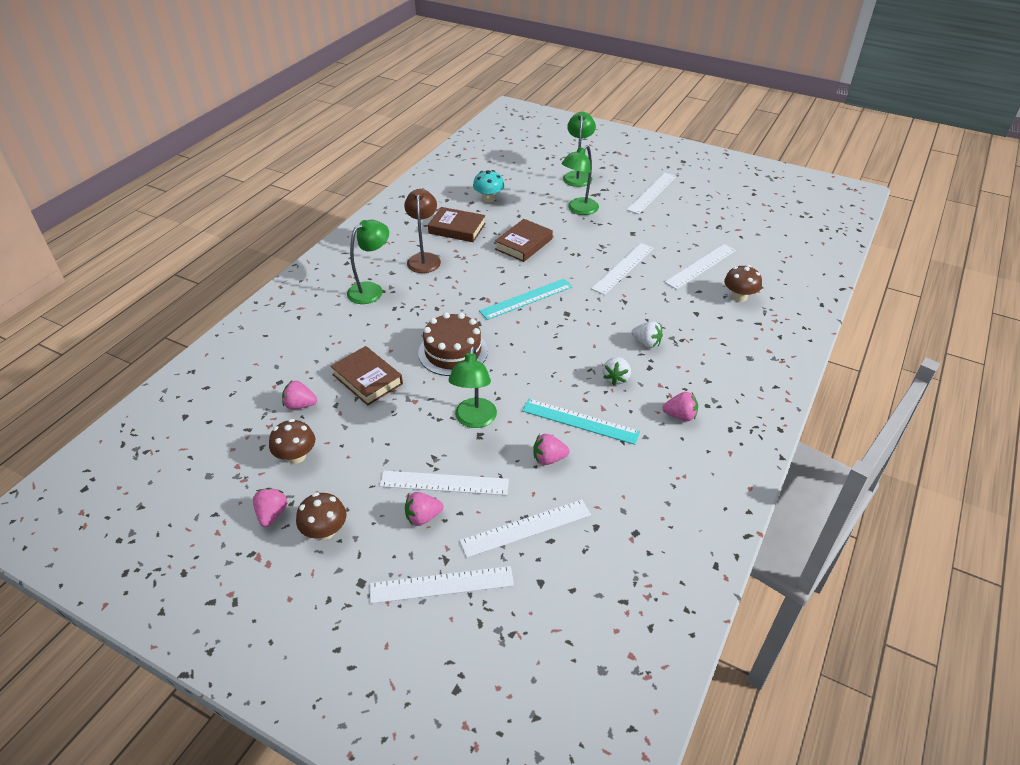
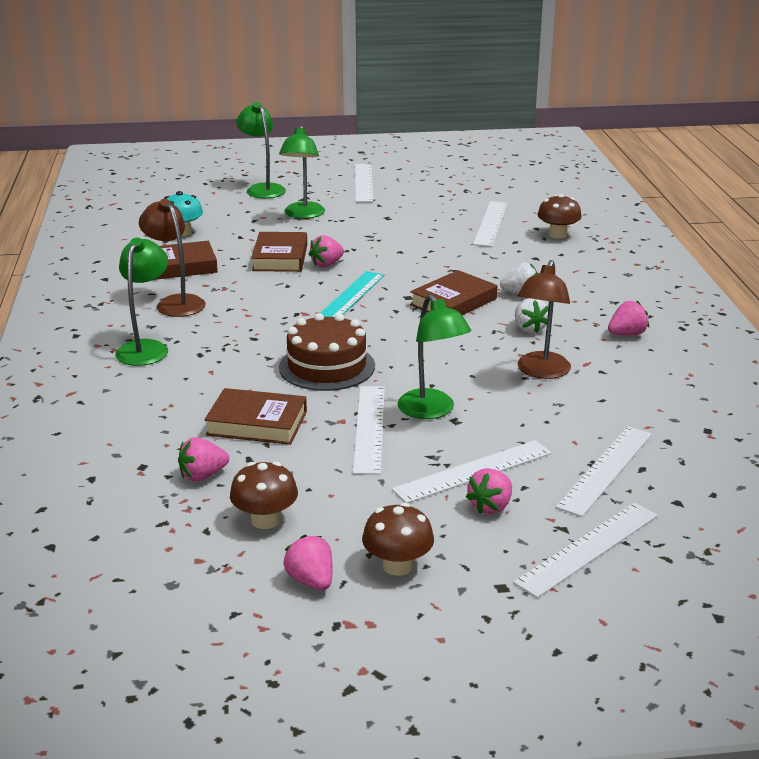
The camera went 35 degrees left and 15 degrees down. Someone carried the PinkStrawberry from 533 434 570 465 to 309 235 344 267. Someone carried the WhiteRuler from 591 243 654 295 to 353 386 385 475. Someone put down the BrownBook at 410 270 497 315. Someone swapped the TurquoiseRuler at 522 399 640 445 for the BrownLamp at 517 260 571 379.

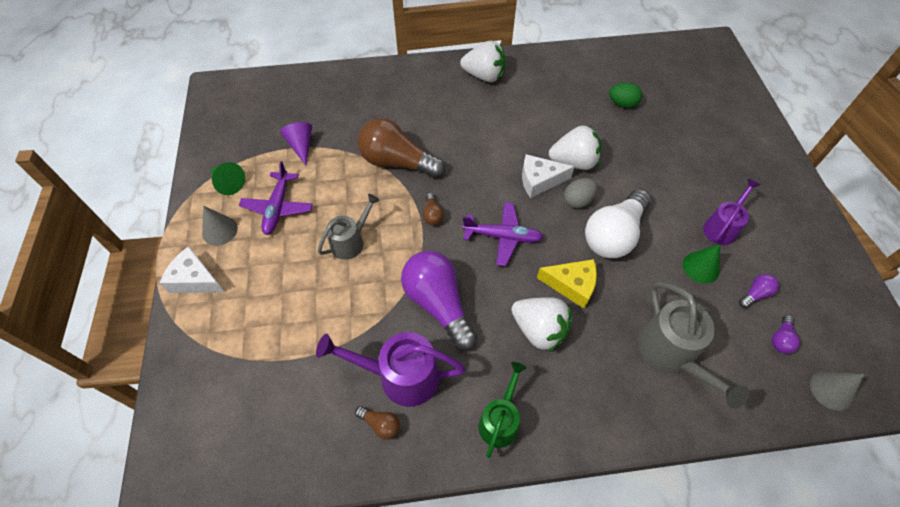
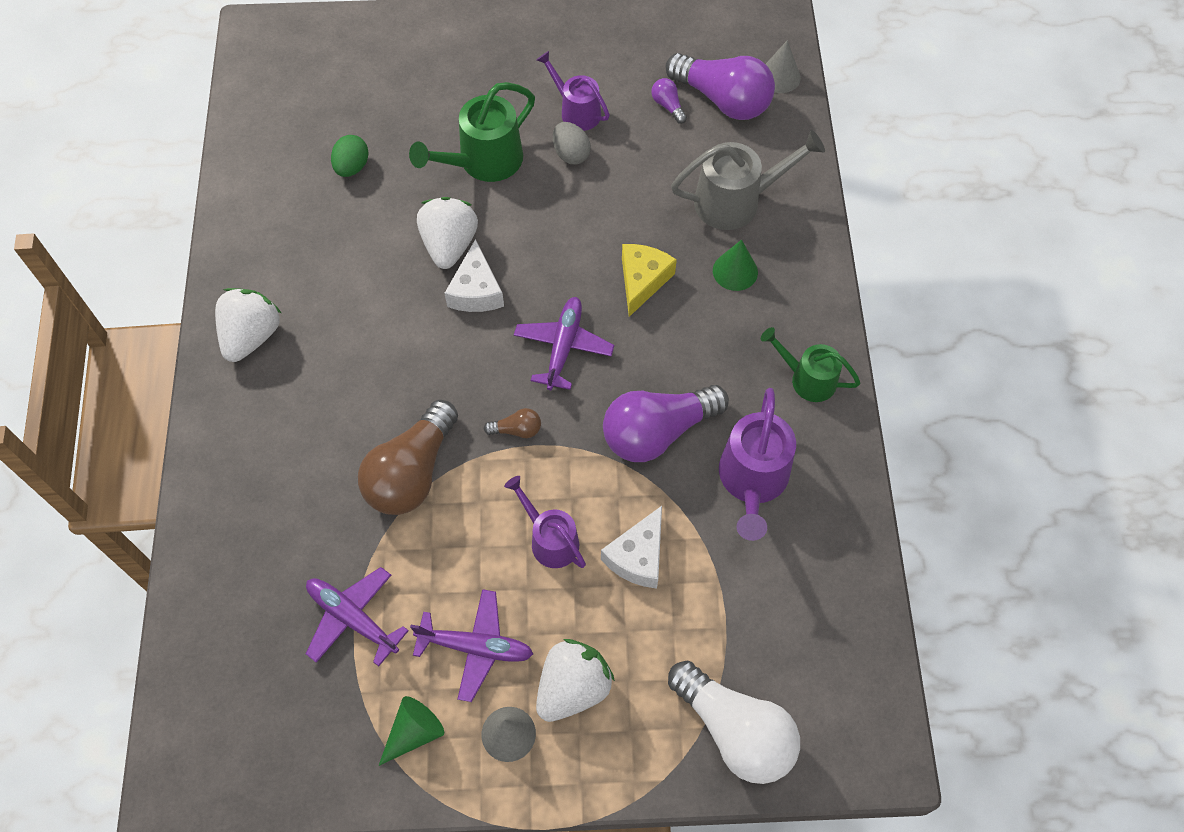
The camera went 85 degrees left and 5 degrees up. Someone swapped the PurpleCone at 280 122 312 165 for the PurplePlane at 306 567 409 666. Someone put down the GreenWateringCan at 409 82 535 182. Someone repainted the GreyWateringCan at 318 194 380 260, which became the PurpleWateringCan at 504 476 586 568. Someone carried the WhiteStrawberry from 511 297 572 352 to 536 639 615 722. Someone carried the GreyEgg from 564 178 597 208 to 553 122 591 165. Someone carried the WhiteCheese from 160 246 224 293 to 601 506 662 589. Someone scaled the PurpleLightBulb at 772 315 800 354 by 2.34. Someone carried the WhiteLightBulb from 585 189 651 258 to 668 661 800 784. Someone carried the GreenCone from 683 244 720 284 to 713 240 758 291. Someone took away the BrownLightBulb at 355 406 400 440.

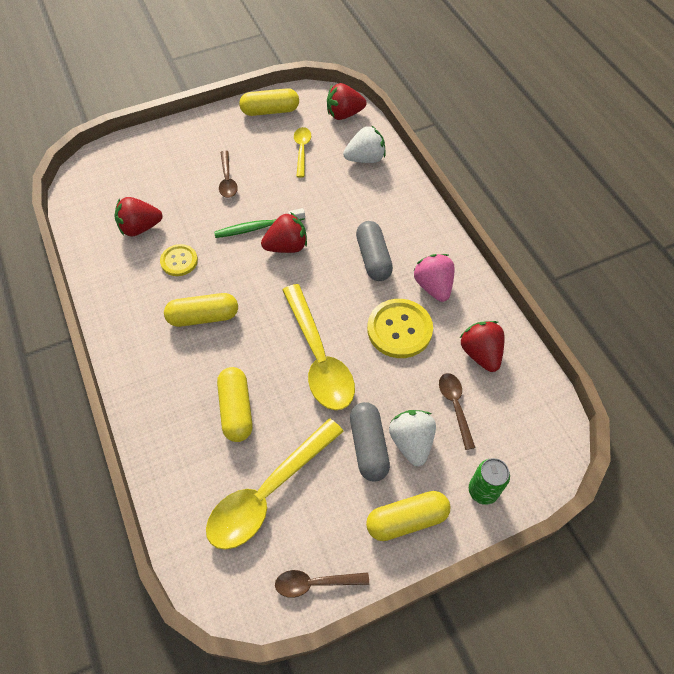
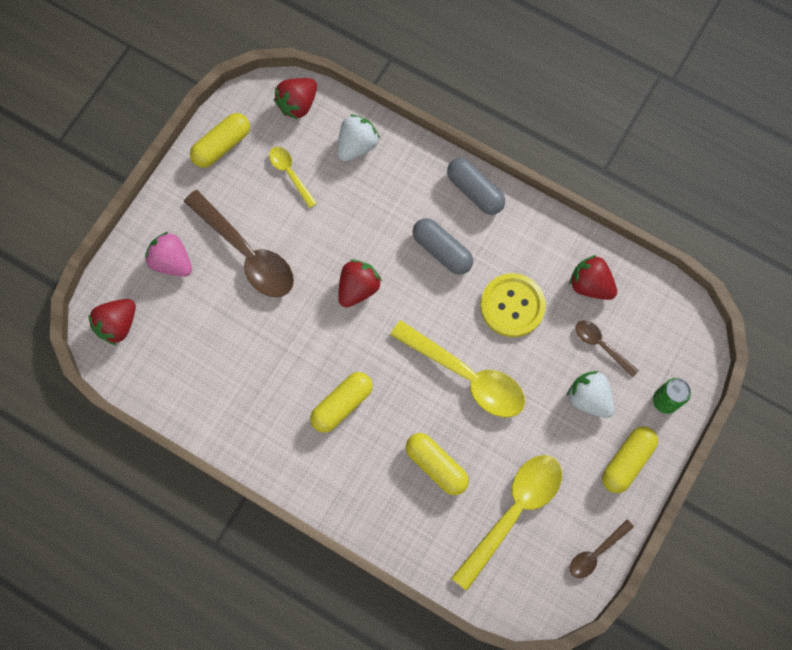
The camera went 35 degrees left and 15 degrees up. Someone carried the RedStrawberry from 115 197 163 236 to 88 299 136 345. Someone carried the PinkStrawberry from 413 254 455 302 to 145 232 192 277. Someone scaled the BrownSpoon at 219 151 238 198 by 1.97. Someone carried the GreyCapsule from 350 402 390 482 to 447 158 505 215. Someone rotated the YellowSpoon at 206 418 344 550 by 150 degrees counterclockwise. Someone took away the YellowButton at 160 244 198 276. Someone took away the GreenToothbrush at 214 208 305 238.

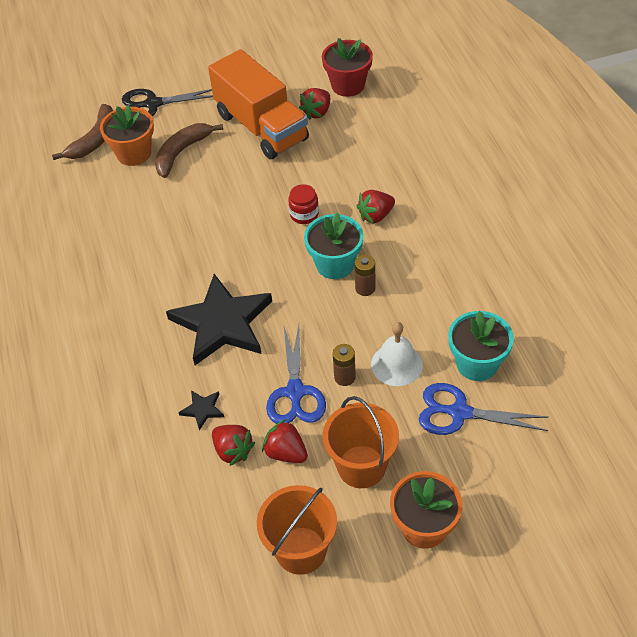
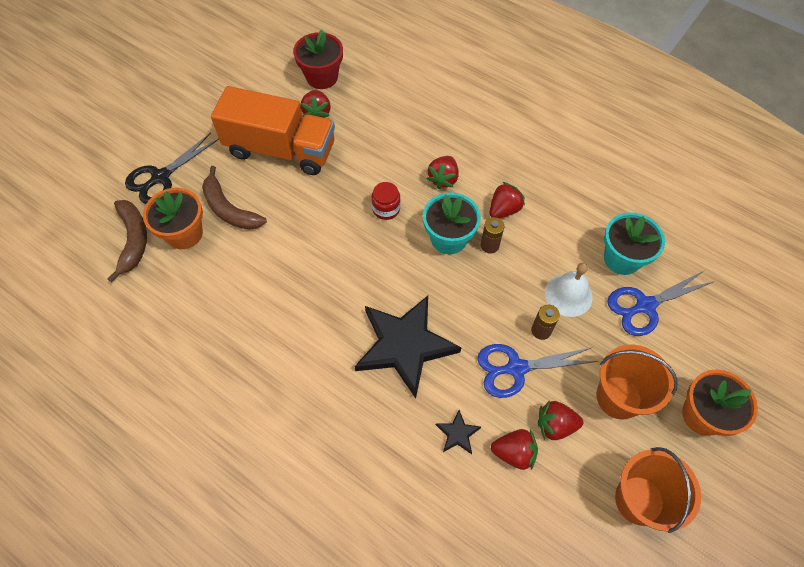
The camera went 40 degrees left and 10 degrees up. Someone rotated the BrownBanana at 155 123 223 178 by 45 degrees counterclockwise. Someone rotated the BlueScissors at 266 325 326 424 by 120 degrees clockwise. Someone put down the RedStrawberry at 489 182 525 218.

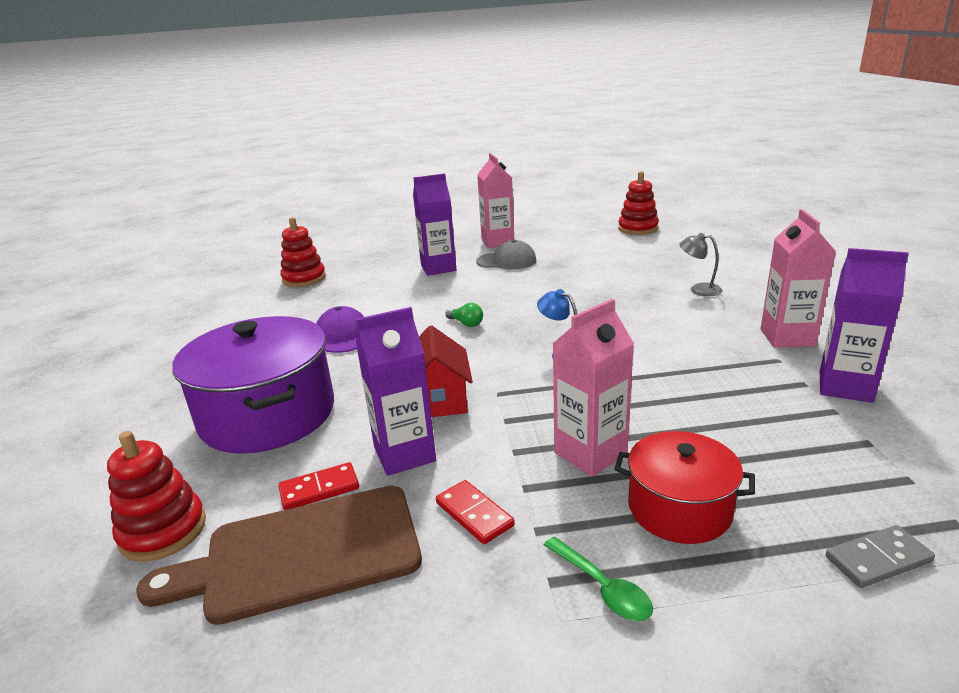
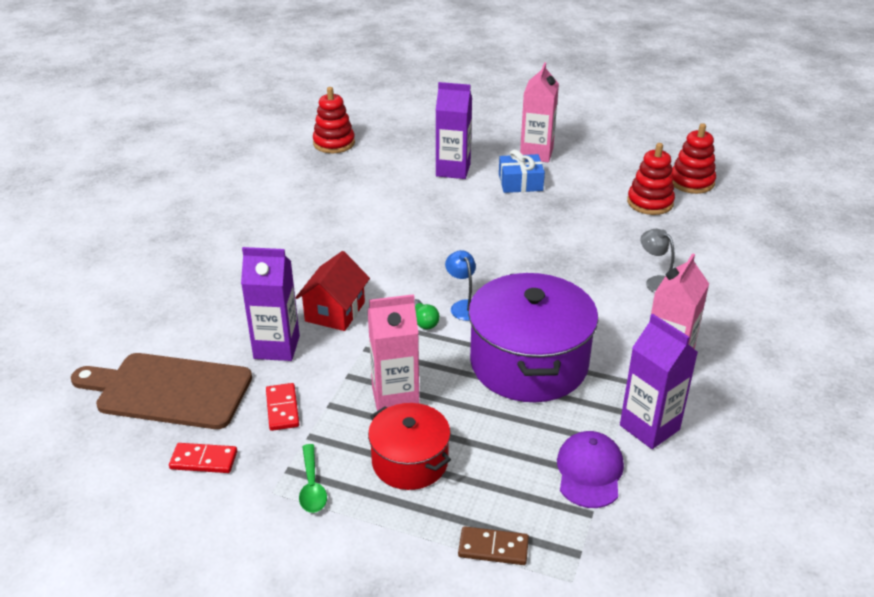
The camera went 25 degrees right and 10 degrees up. Someone carried the RedDomino from 278 462 359 510 to 169 443 237 473. Someone carried the GreenLightBulb from 445 303 483 327 to 414 299 440 330. Someone repainted the GreyDomino at 826 525 935 588, which became the BrownDomino at 458 526 529 565. Someone carried the PurplePot from 172 316 334 454 to 468 273 598 402. Someone swapped the GreyCap at 476 239 537 270 for the BlueGift at 499 149 545 193. Someone carried the PurpleCap from 316 306 364 353 to 557 431 624 508. Someone carried the RedStackingToy from 107 431 206 562 to 627 143 675 215.

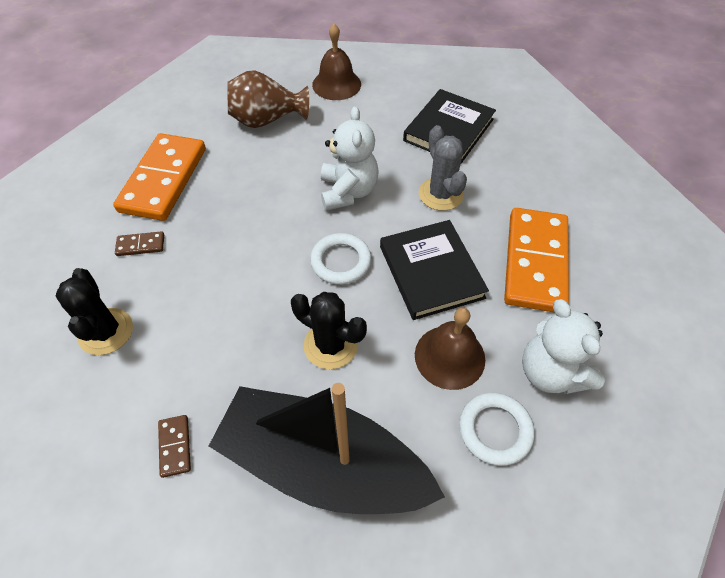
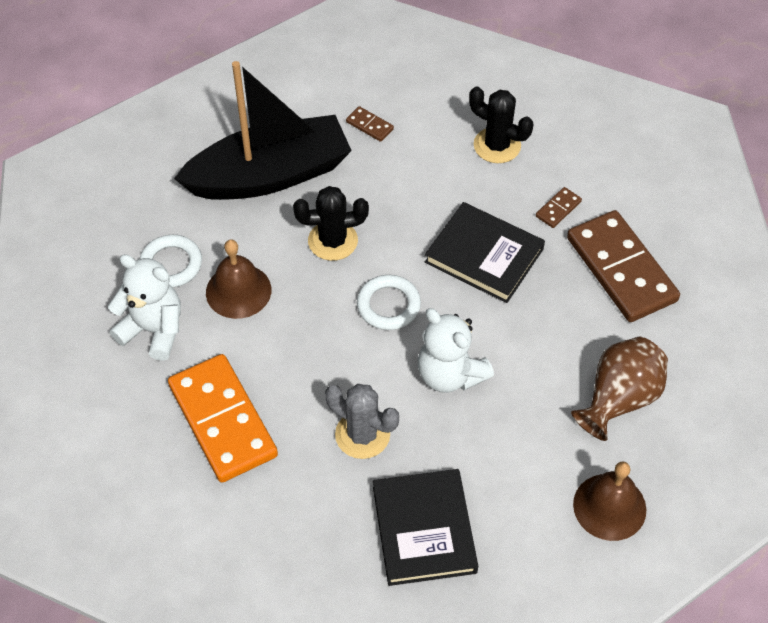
The camera went 140 degrees right and 0 degrees up. Someone carried the BlackBook from 380 220 489 320 to 425 202 545 303. Someone repainted the OrangeDomino at 113 133 206 221, which became the BrownDomino at 567 210 680 322.

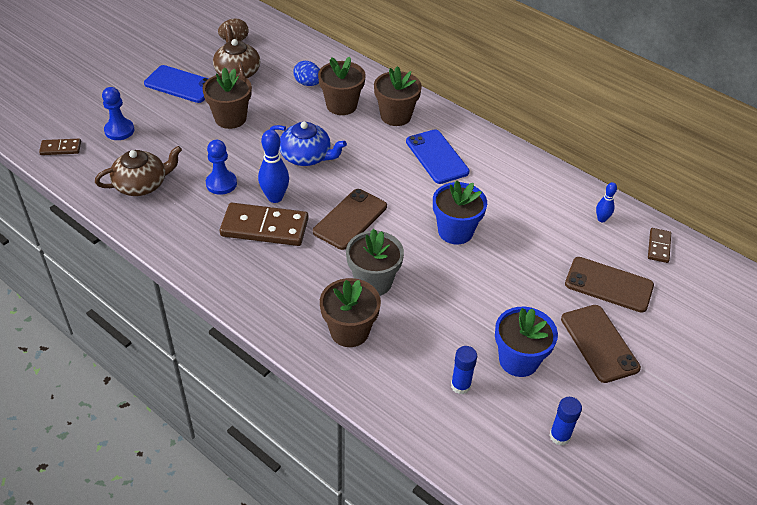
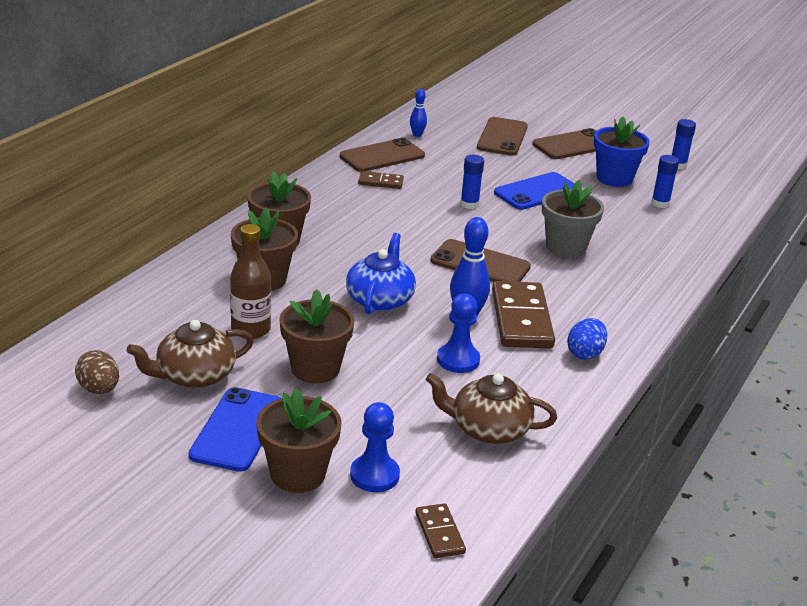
The camera went 100 degrees left and 15 degrees down. Someone put down the BrownBottle at 230 224 271 339. Someone carried the BrownFlowerPot from 320 278 381 347 to 256 389 341 493. Someone put down the BrownPhone at 340 138 425 172. Someone carried the BrownDomino from 648 228 671 263 to 358 171 404 189. Someone rotated the BrownTeapot at 95 146 182 196 by 45 degrees counterclockwise. Someone swapped the BlueFlowerPot at 433 180 487 244 for the BlueGlueStick at 460 155 484 209. Someone carried the BluePhone from 406 129 470 184 to 494 172 575 210. Someone carried the BlueEgg from 293 61 320 86 to 567 318 607 360.

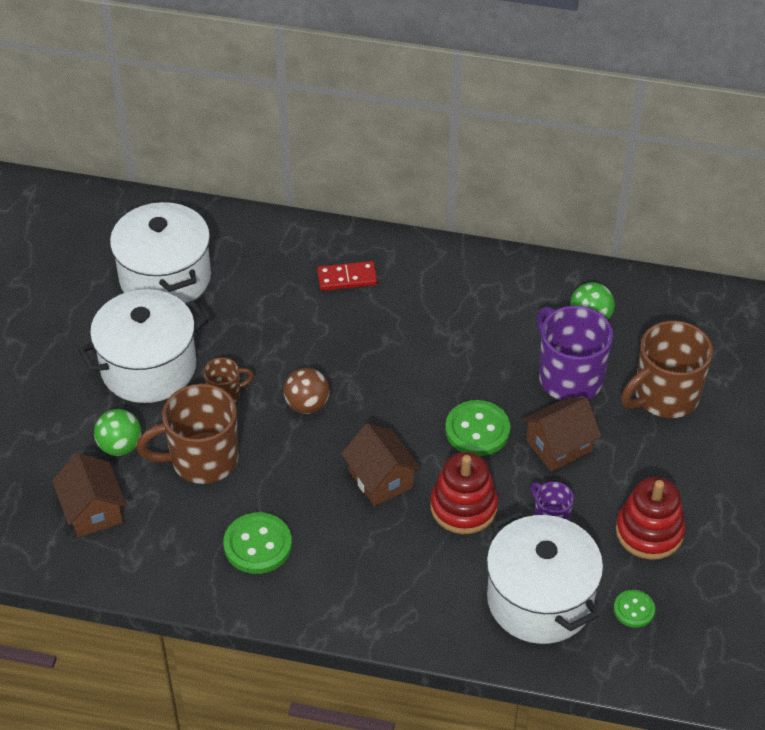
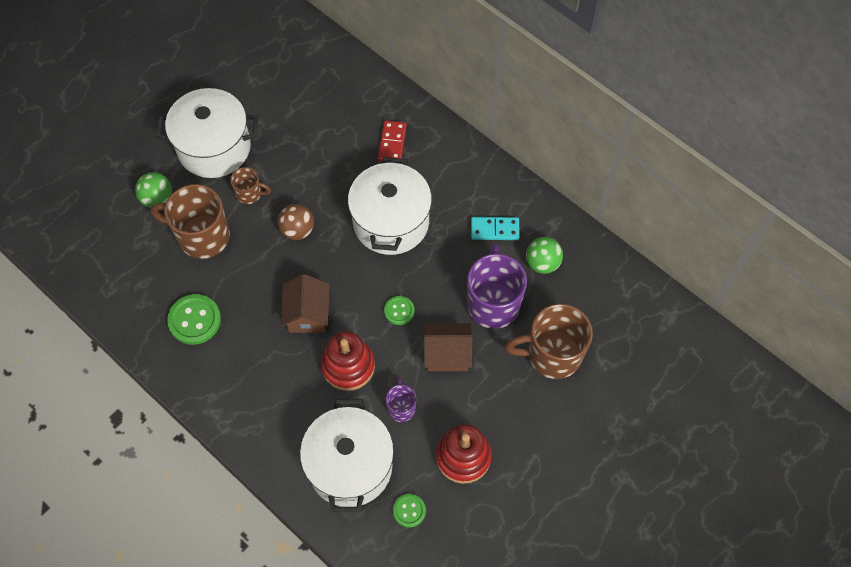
The camera went 30 degrees right and 15 degrees up. Someone carried the WhitePot from 110 200 211 303 to 348 157 432 255. Someone rotated the RedDomino at 317 261 377 291 by 75 degrees clockwise. Someone scaled the GreenButton at 445 400 510 456 by 0.58. Someone put down the TurquoiseDomino at 471 217 520 240. Someone took away the BrownHouse at 52 453 127 538.

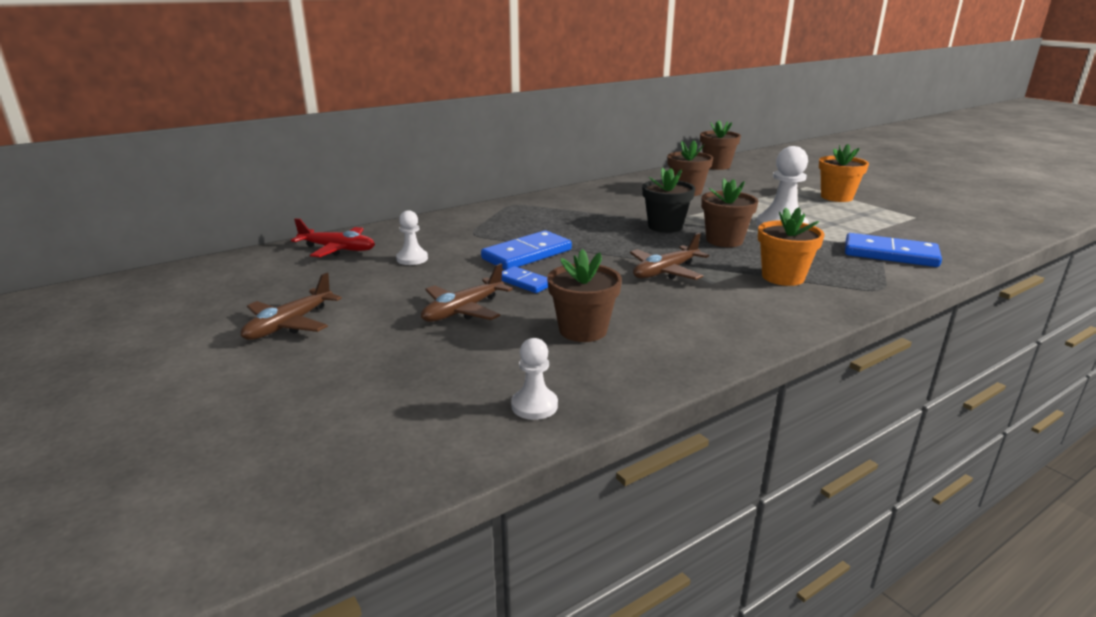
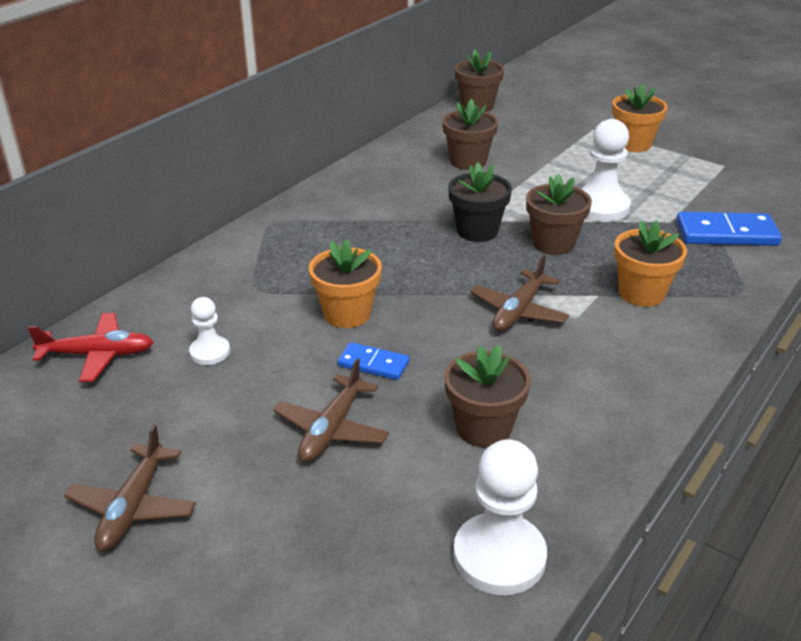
The camera went 20 degrees left and 10 degrees up. Someone swapped the BlueDomino at 481 230 572 270 for the OrangeFlowerPot at 309 239 382 328. Someone scaled the WhitePawn at 511 338 558 420 by 1.80.

